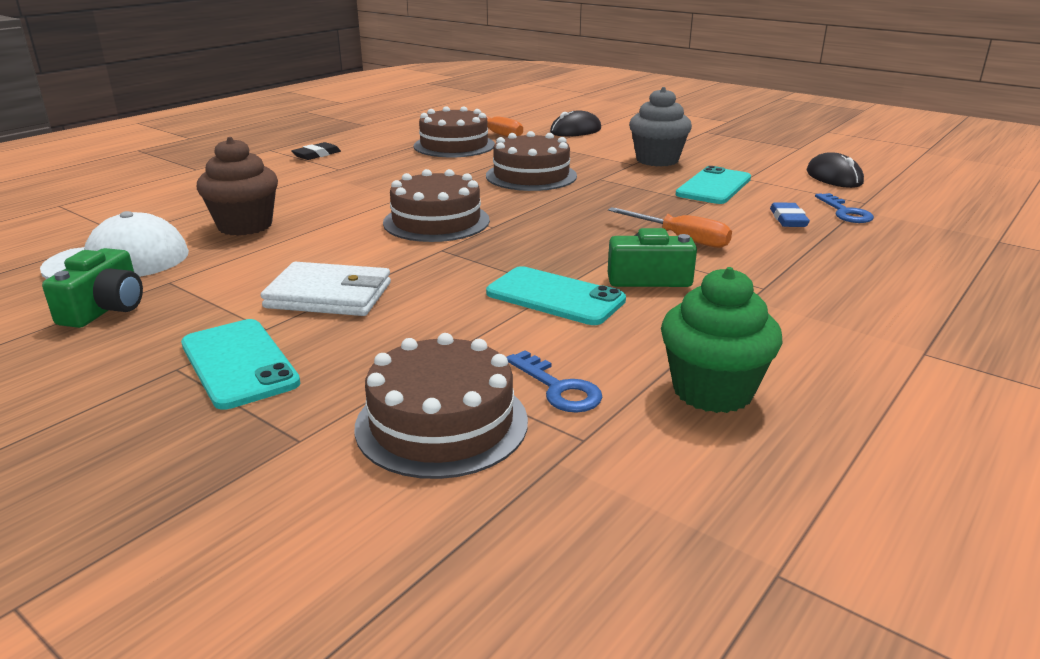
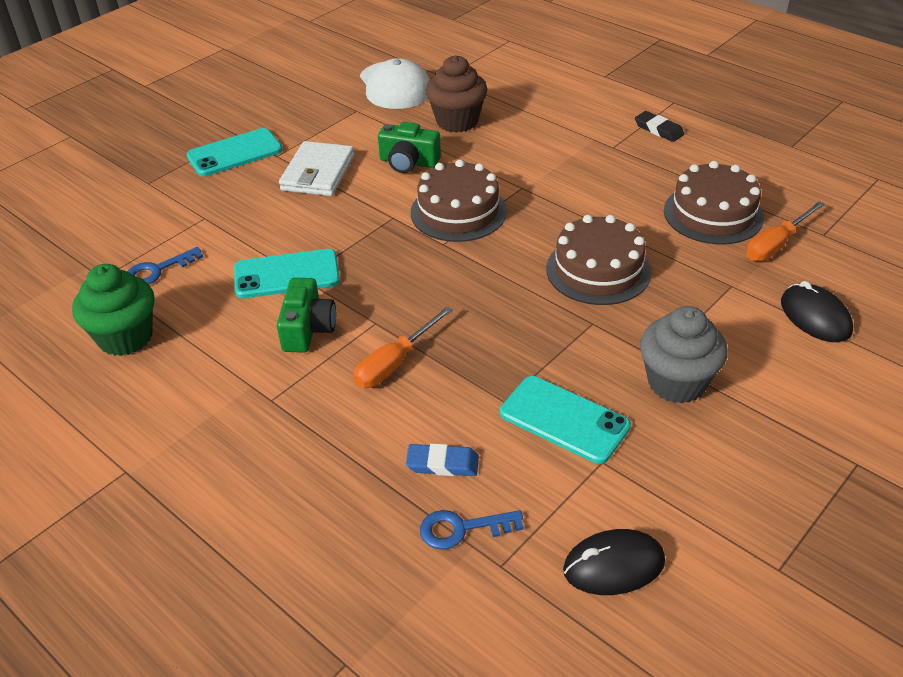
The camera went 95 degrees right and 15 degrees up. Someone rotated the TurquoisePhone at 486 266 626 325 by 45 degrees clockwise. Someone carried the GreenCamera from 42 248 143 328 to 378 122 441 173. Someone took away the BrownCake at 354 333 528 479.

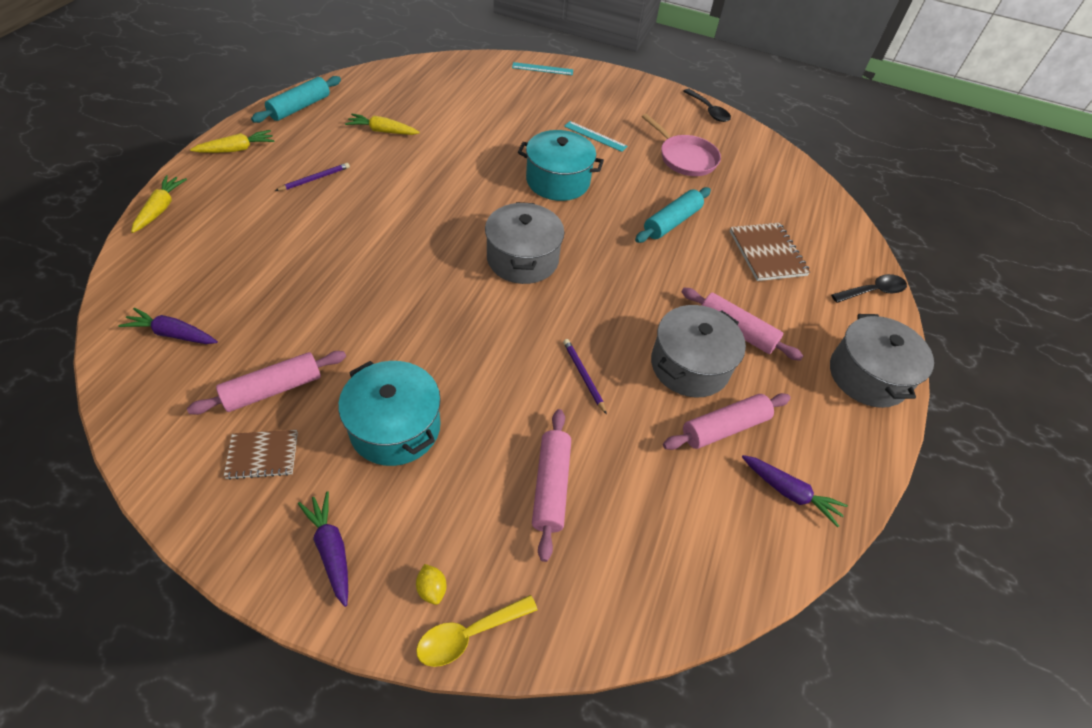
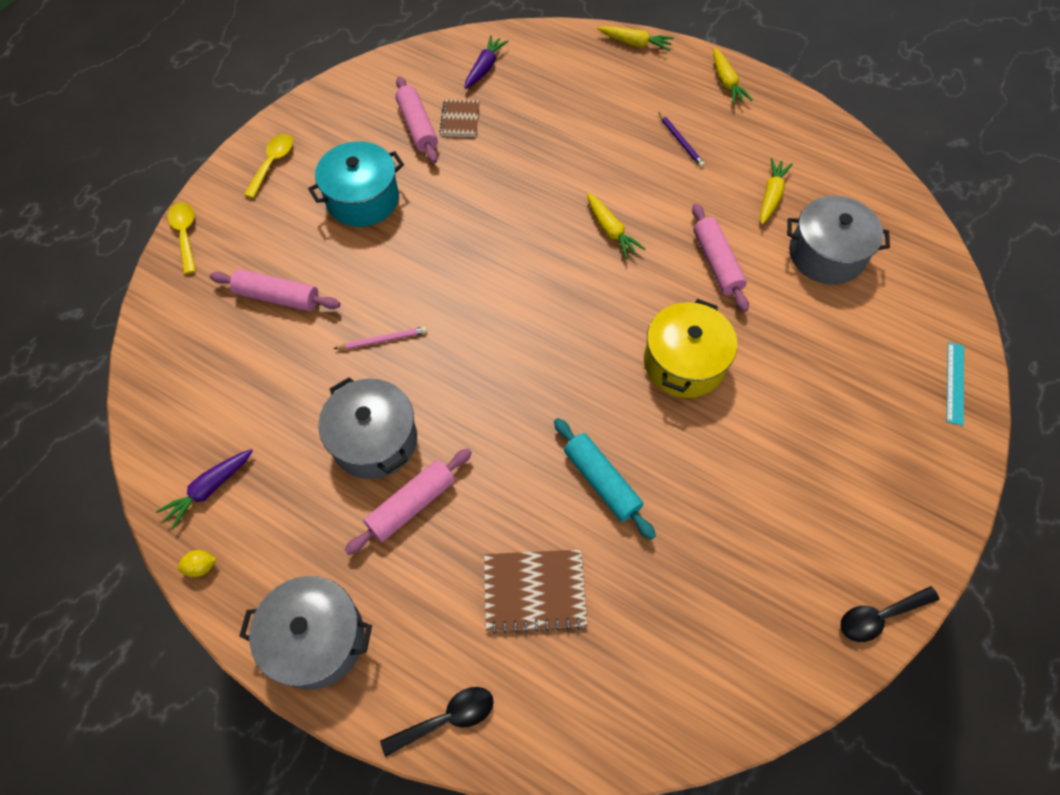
The camera went 105 degrees right and 10 degrees up. Someone carried the YellowLemon from 416 564 447 605 to 178 550 217 577. Someone swapped the PurpleCarrot at 298 491 348 607 for the YellowSpoon at 244 134 293 198. Someone repainted the PurplePencil at 563 339 607 415, which became the PinkPencil at 334 327 427 349. Someone rotated the BlackSpoon at 831 274 907 303 by 105 degrees counterclockwise. Someone carried the BrownNotebook from 223 430 298 480 to 439 99 480 137. Someone put down the YellowCarrot at 587 193 645 259. Someone repainted the TurquoisePot at 518 130 604 201, which became the YellowPot at 644 299 737 398. Someone carried the PinkRollingPin from 663 393 791 450 to 692 203 749 312. Someone carried the GreyPot from 485 202 564 284 to 787 196 890 285. Someone took away the TurquoiseRollingPin at 251 76 341 123. Someone took away the TurquoiseRuler at 564 121 627 152. Someone took away the PinkPan at 642 114 721 176.

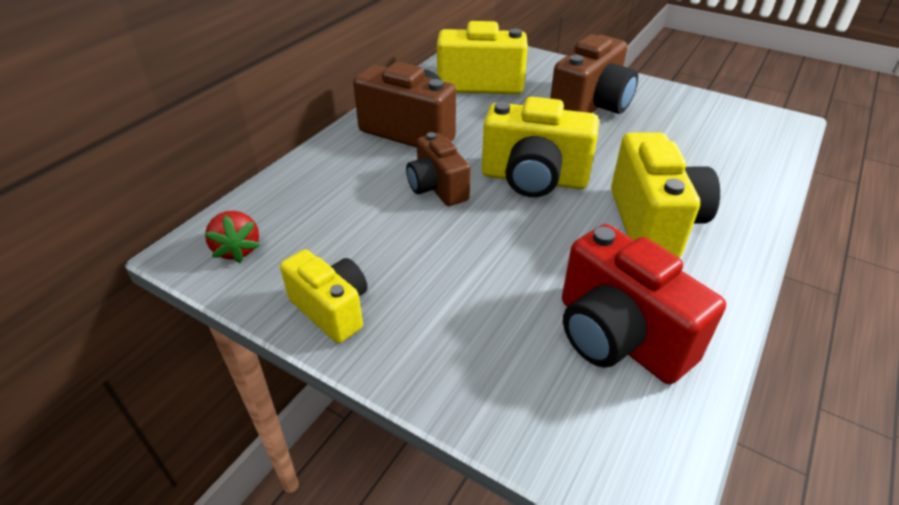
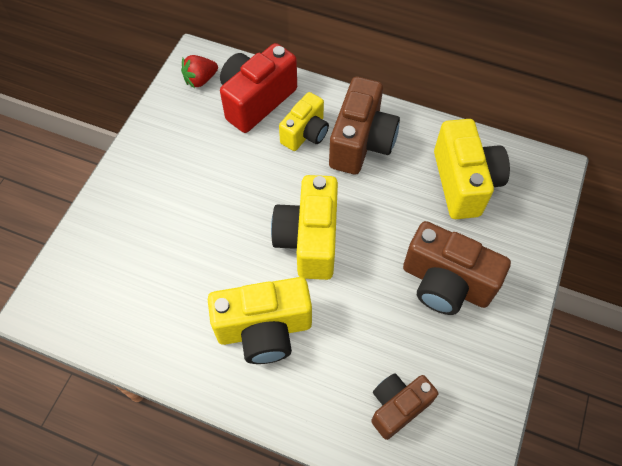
The camera went 80 degrees right and 20 degrees up. Someone carried the RedCamera from 562 224 726 384 to 220 43 297 133. Someone carried the YellowCamera from 280 249 368 343 to 279 92 329 151. Someone carried the BrownCamera from 406 132 471 206 to 371 373 438 440.

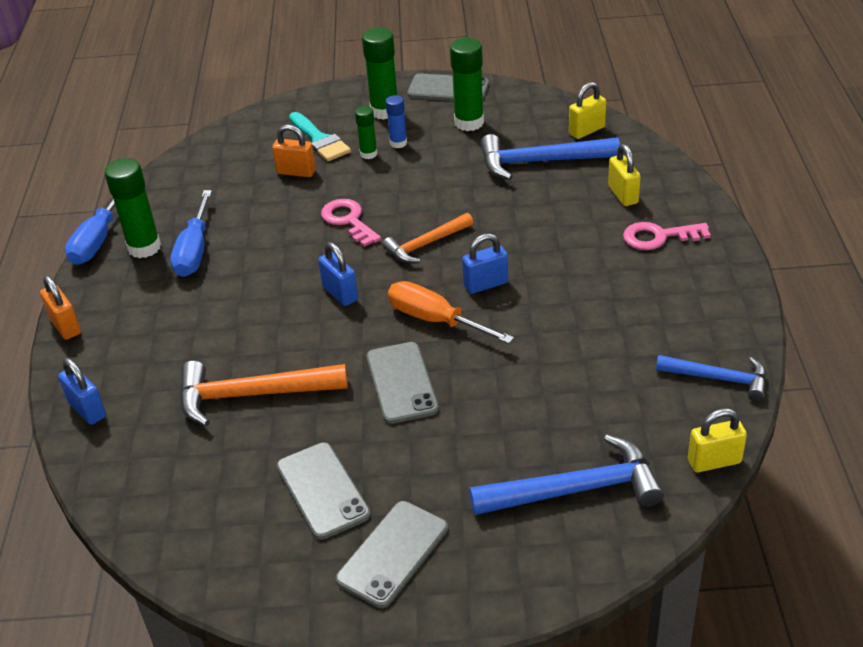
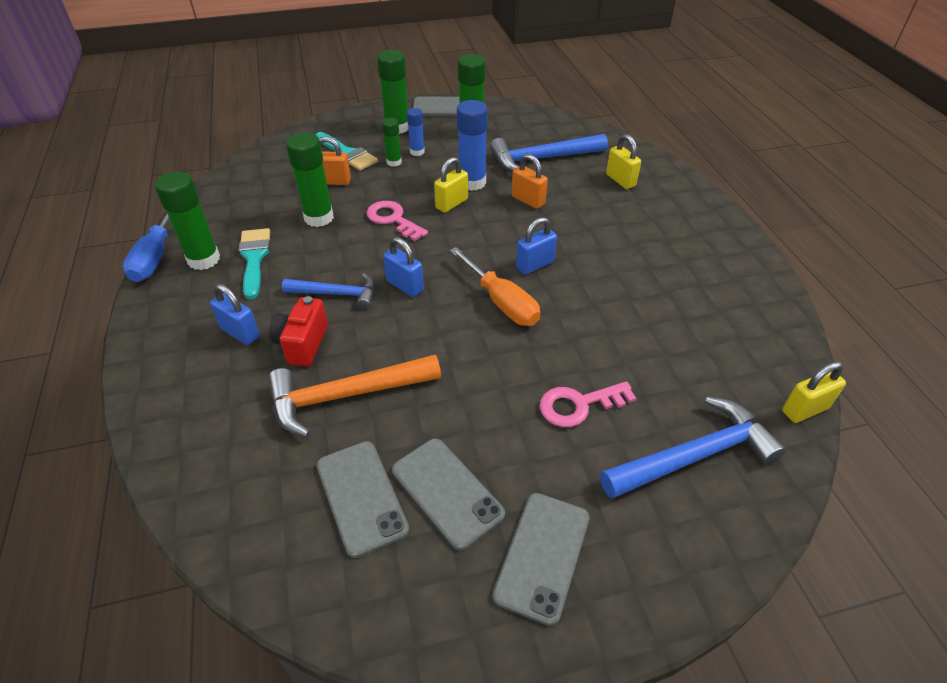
The camera went 15 degrees left and 5 degrees up. Someone carried the BluePadlock from 58 358 106 425 to 210 284 260 345. Someone swapped the BlueScrewdriver at 170 190 212 277 for the TurquoiseBrush at 238 228 270 299. Someone put down the RedCamera at 269 296 328 366. Someone carried the BlueHammer from 656 355 767 401 to 282 273 375 309. Someone put down the GreenGlueStick at 286 132 334 227. Someone carried the GreyPhone from 366 342 439 424 to 316 441 409 558. Someone carried the YellowPadlock from 569 82 606 139 to 434 157 468 213. Someone rotated the OrangeScrewdriver at 388 281 514 344 by 150 degrees counterclockwise. Someone put down the BlueGlueStick at 457 100 488 191. Someone carried the OrangePadlock from 40 275 81 340 to 511 154 548 209. Someone carried the PinkKey from 623 222 711 250 to 539 381 636 427. Someone took away the OrangeHammer at 382 213 473 263.

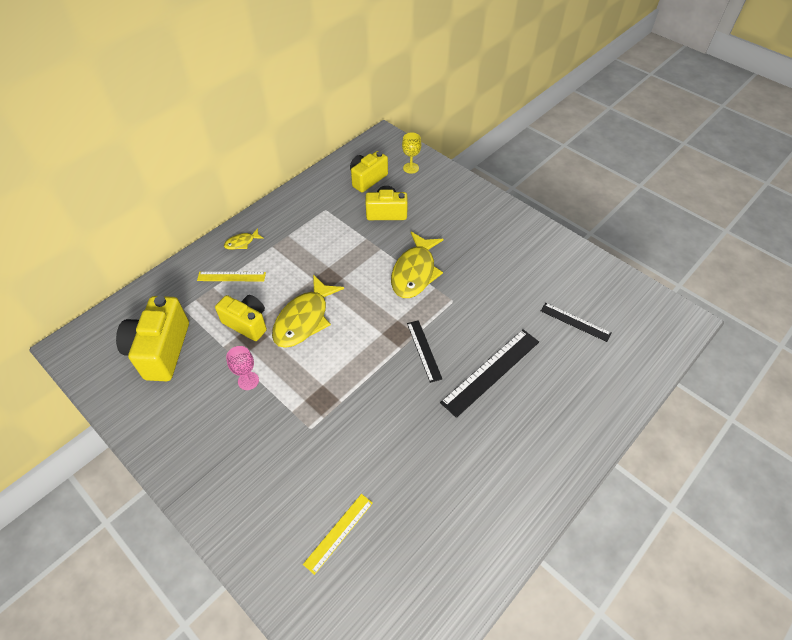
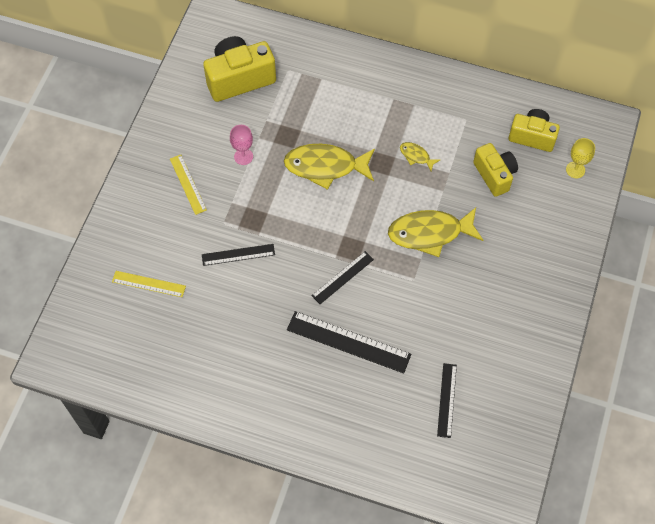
The camera went 65 degrees right and 10 degrees up. Someone carried the YellowRuler from 197 272 266 281 to 170 154 207 215. Someone put down the BlackRuler at 202 244 275 266. Someone carried the YellowFish from 224 228 264 250 to 400 142 440 171. Someone took away the YellowCamera at 215 295 267 341.

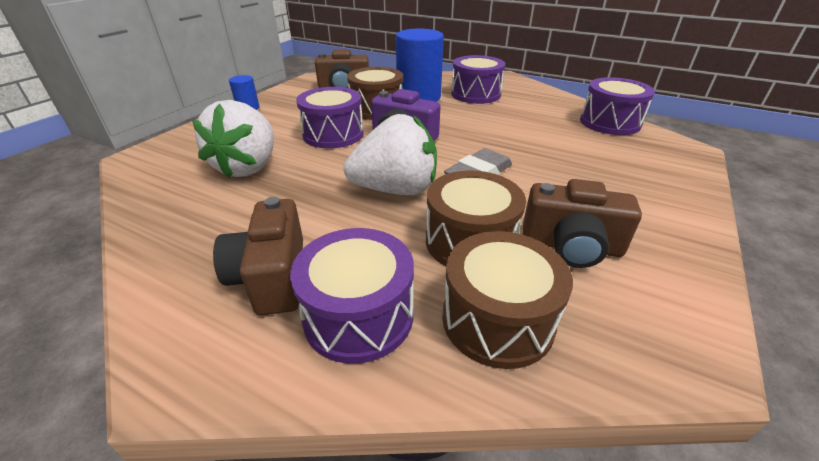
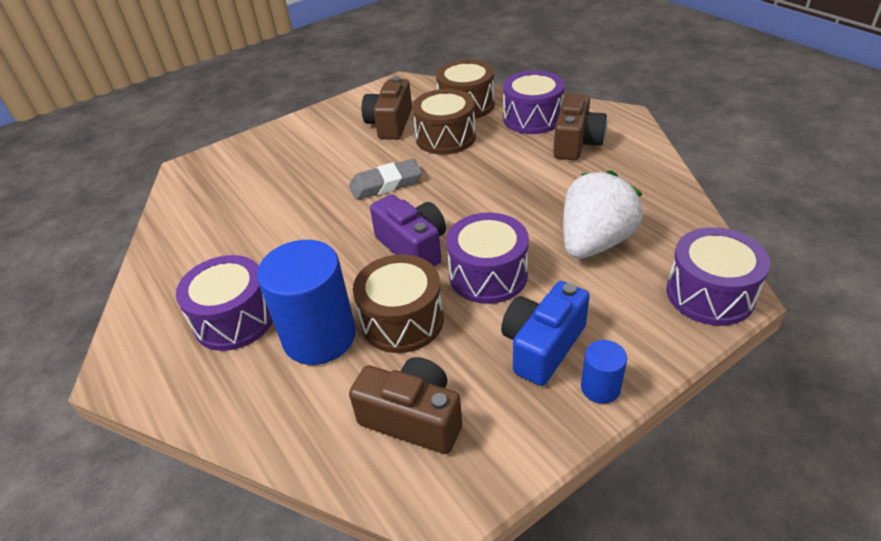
The camera went 150 degrees left and 5 degrees up. Someone rotated the BrownCamera at 523 179 642 268 by 120 degrees counterclockwise. Someone put down the BlueCamera at 501 281 590 386. Someone carried the PurpleDrum from 580 77 655 135 to 666 227 770 326. Someone took away the WhiteStrawberry at 343 114 437 195.

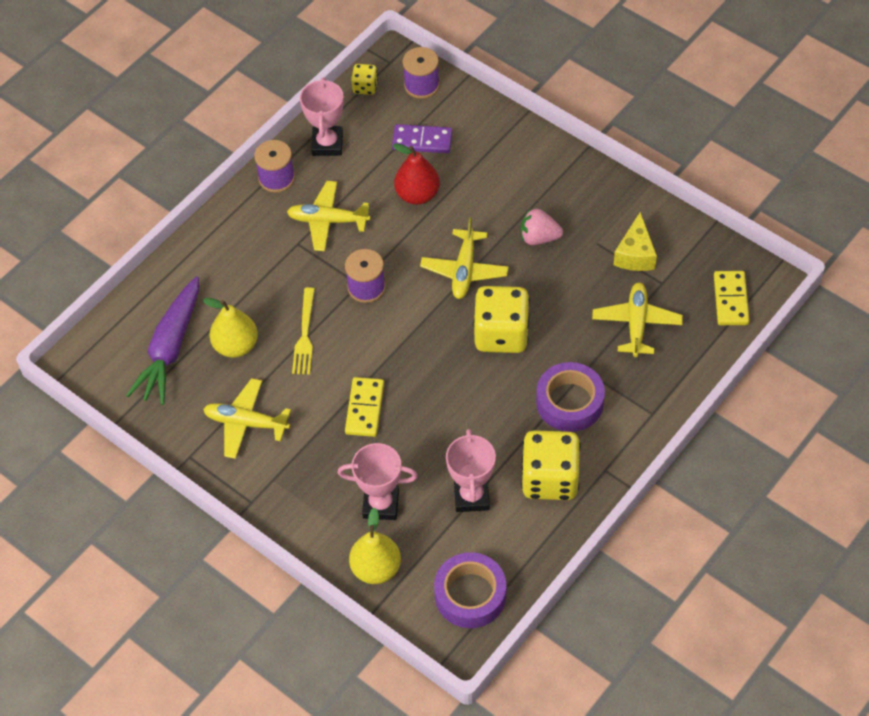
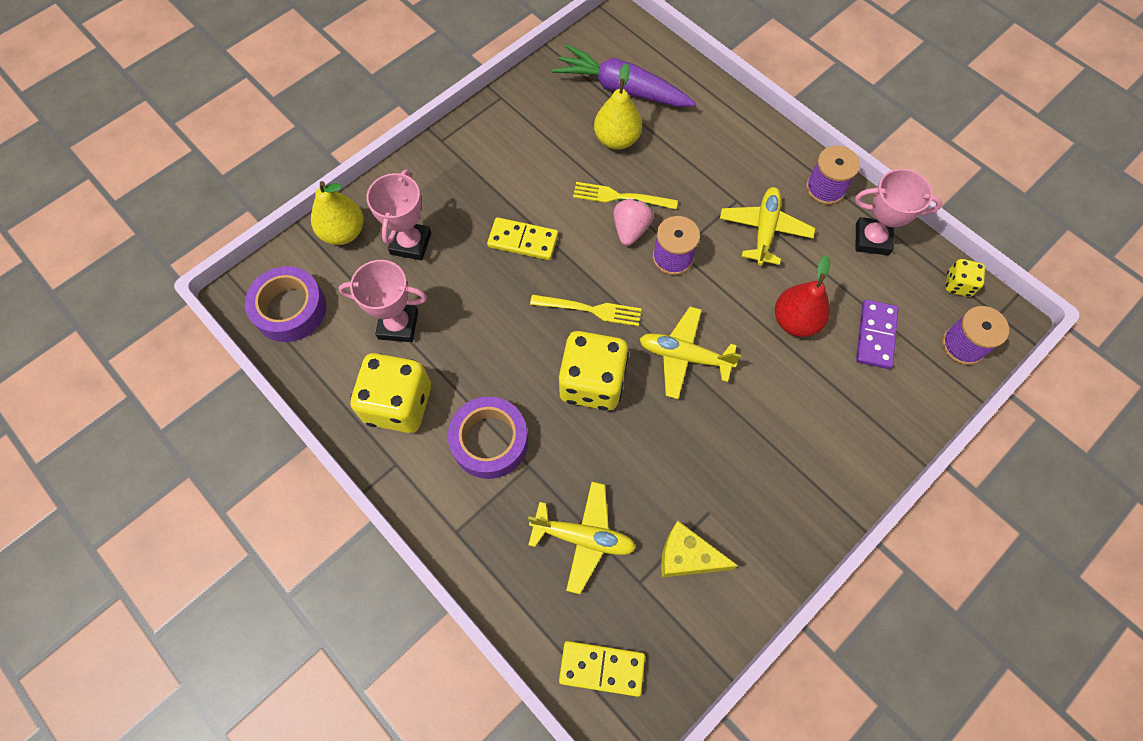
The camera went 95 degrees right and 10 degrees up. Someone put down the YellowFork at 530 294 642 326. Someone carried the PinkStrawberry from 521 209 563 245 to 614 199 653 246. Someone took away the YellowPlane at 203 378 291 459.

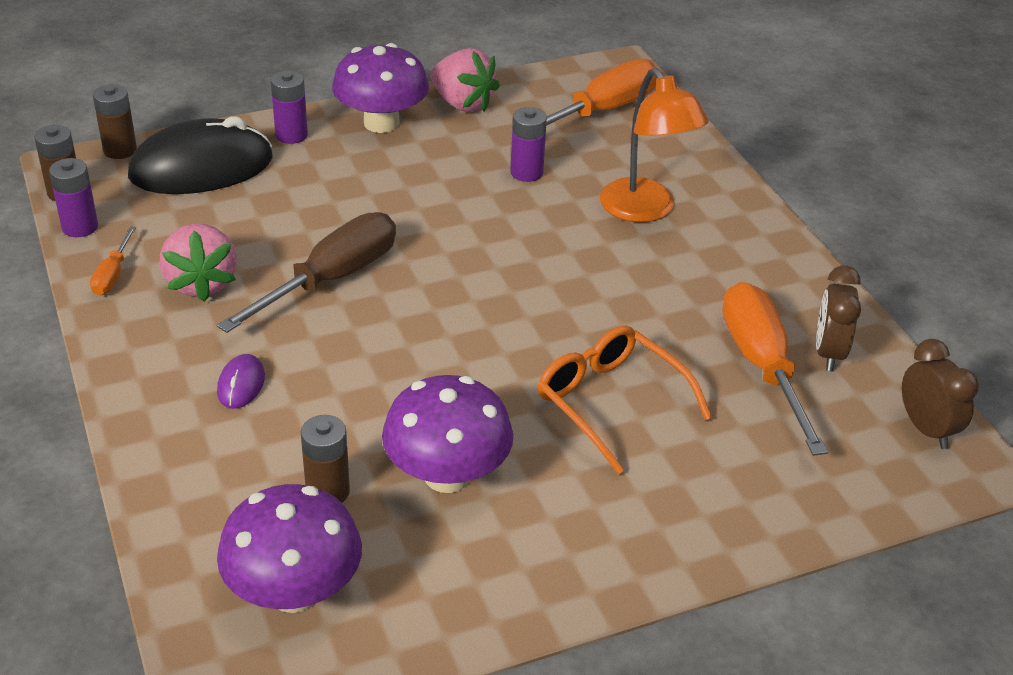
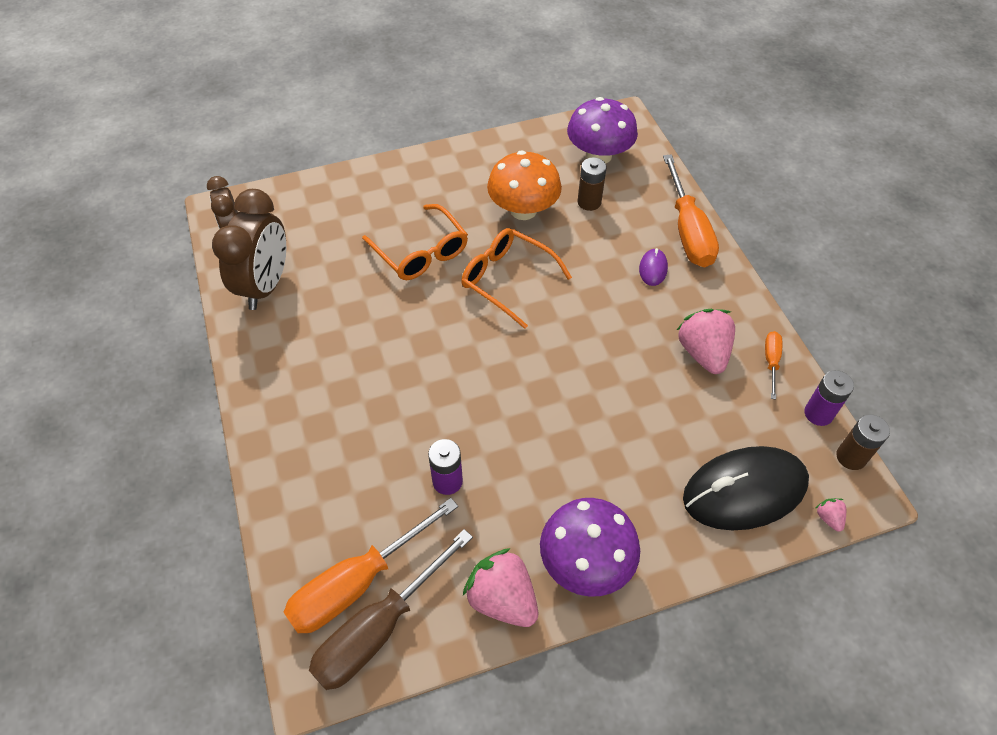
The camera went 175 degrees left and 15 degrees up. Someone scaled the BrownClock at 816 265 861 371 by 1.67. Someone carried the BrownScrewdriver from 217 212 396 333 to 309 529 473 690. Someone put down the OrangeGlasses at 461 228 572 329. Someone repainted the PurpleMushroom at 382 375 513 493, which became the OrangeMushroom at 487 151 562 220. Someone carried the OrangeScrewdriver from 722 282 828 456 to 663 154 719 267. Someone swapped the BrownBattery at 93 84 137 159 for the PinkStrawberry at 815 498 846 532. Someone took away the PurpleBattery at 271 71 308 144. Someone took away the OrangeLamp at 600 68 709 222.

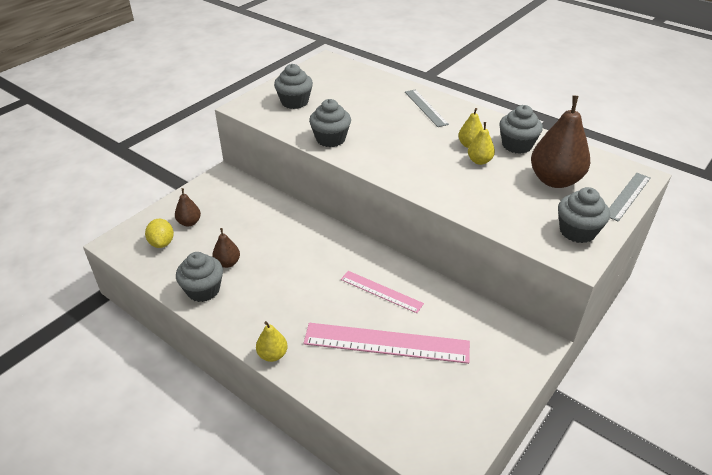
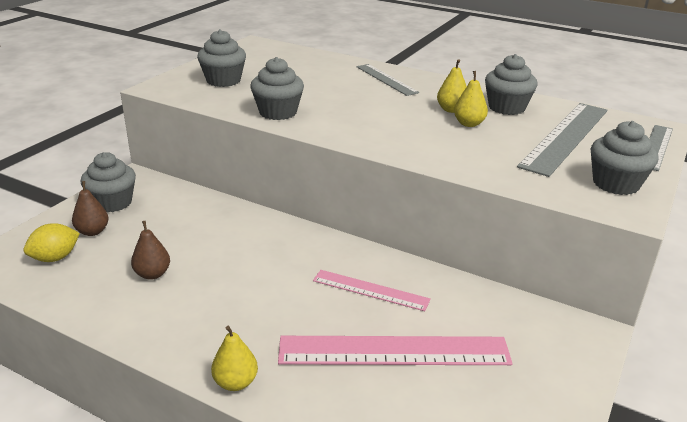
The camera went 10 degrees left and 10 degrees down. Someone rotated the YellowLemon at 145 219 174 248 by 75 degrees clockwise. Someone carried the GreyCupcake from 176 252 223 302 to 81 152 136 212. Someone swapped the BrownPear at 531 96 590 188 for the GreyRuler at 517 103 607 177.

